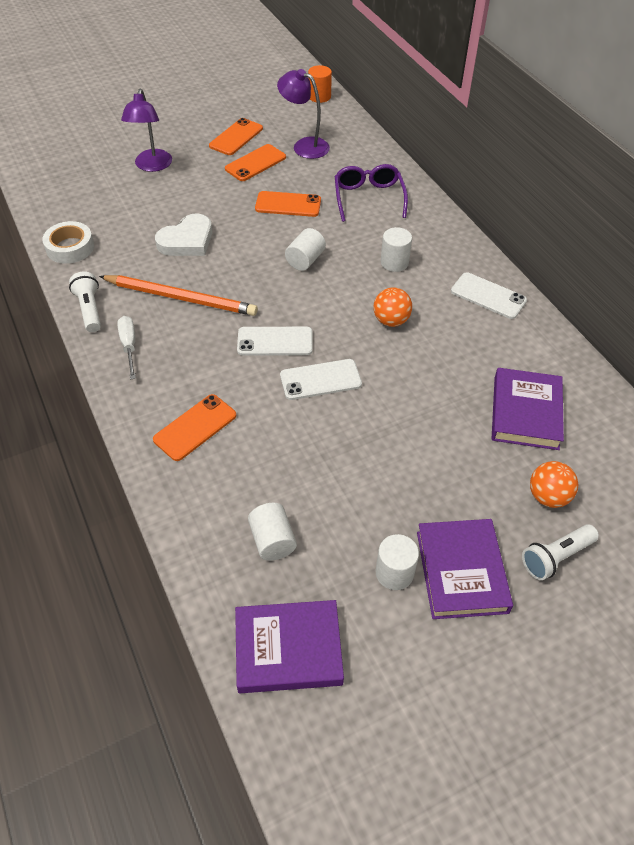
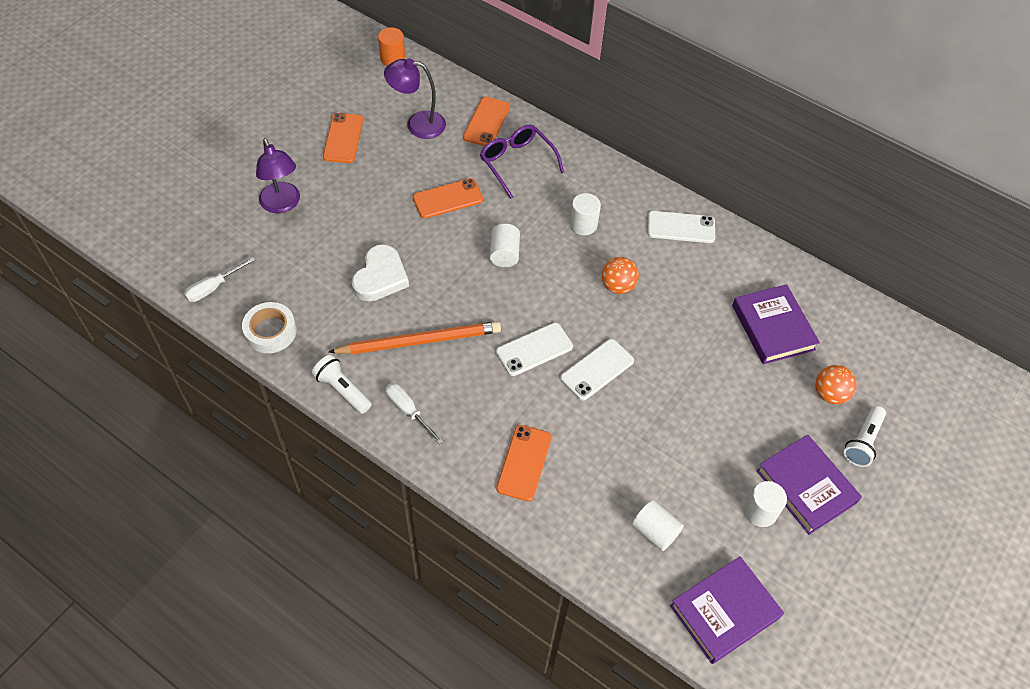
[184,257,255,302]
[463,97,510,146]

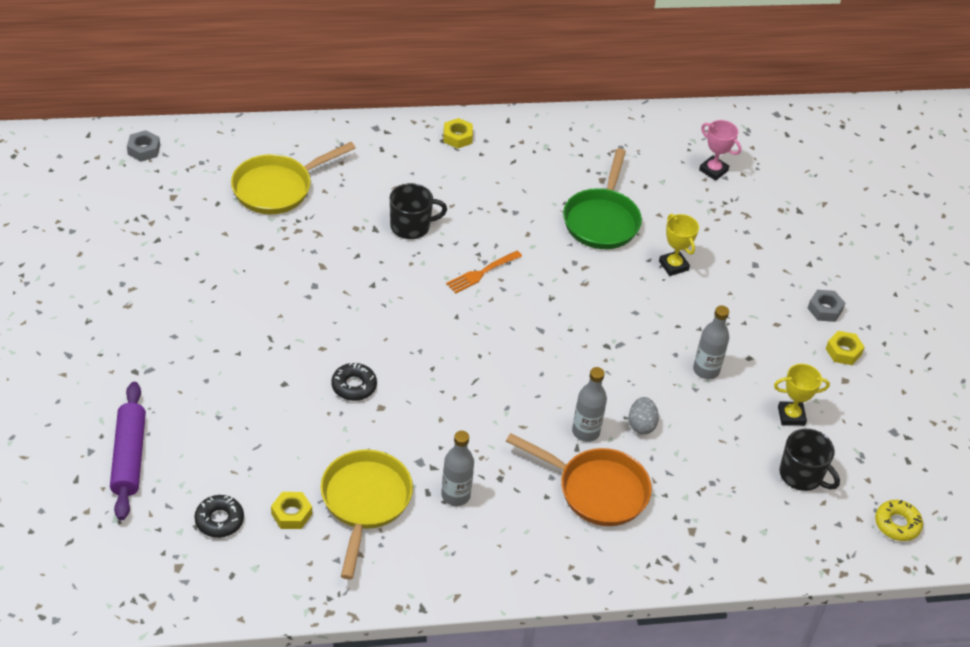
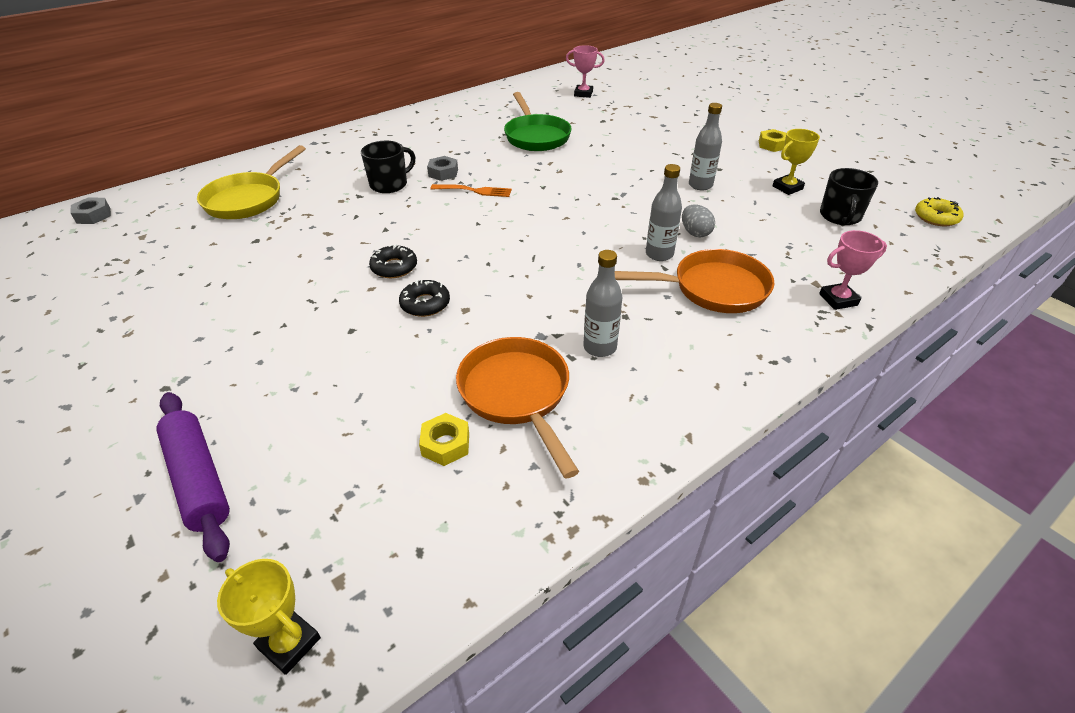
[444,118,473,148] (first image)
[819,230,887,310]
[369,244,417,278]
[217,559,321,675]
[427,156,458,181]
[456,337,579,478]
[431,184,512,197]
[820,168,878,225]

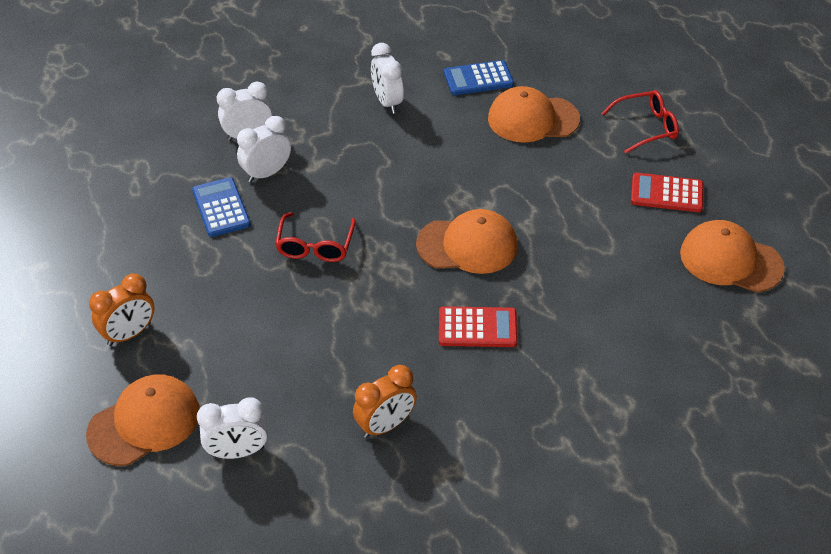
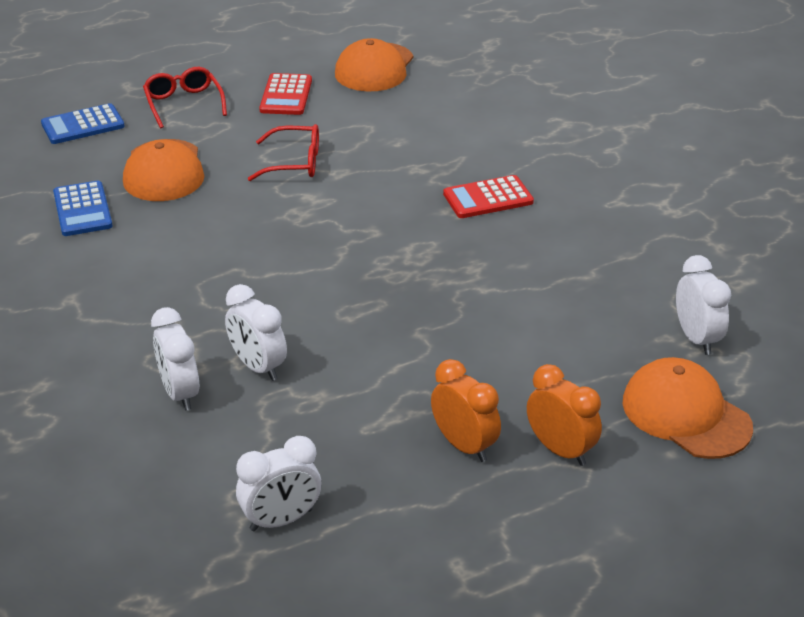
[416,209,518,274] (first image)
[41,103,125,144]
[248,124,319,181]
[431,359,501,462]
[236,436,321,531]
[443,175,534,218]

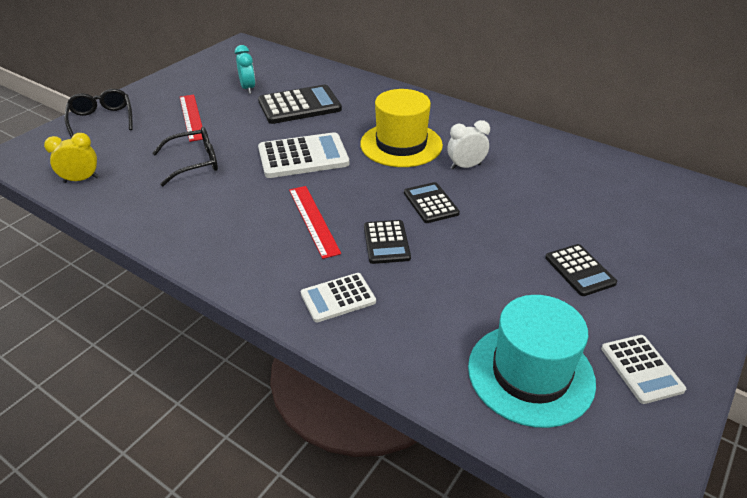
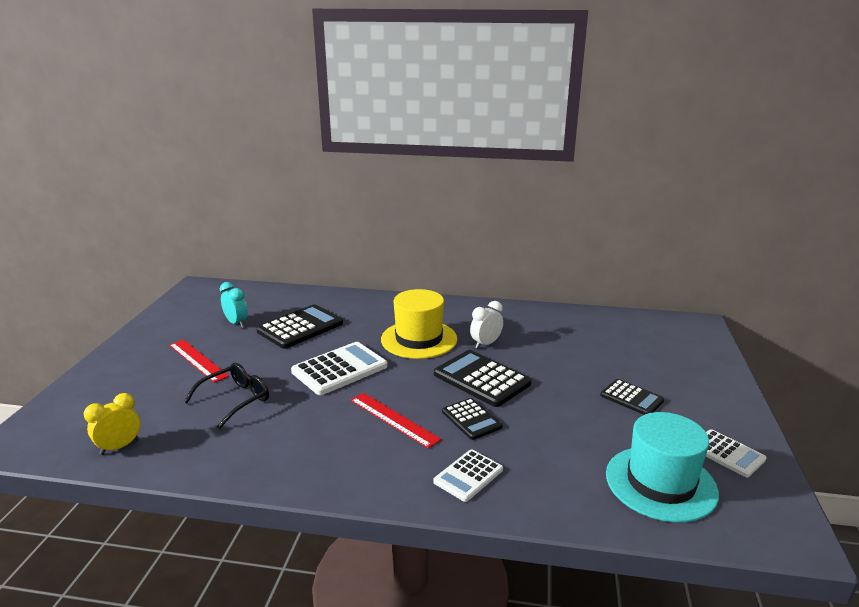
[64,89,133,138] (first image)
[434,350,531,407]

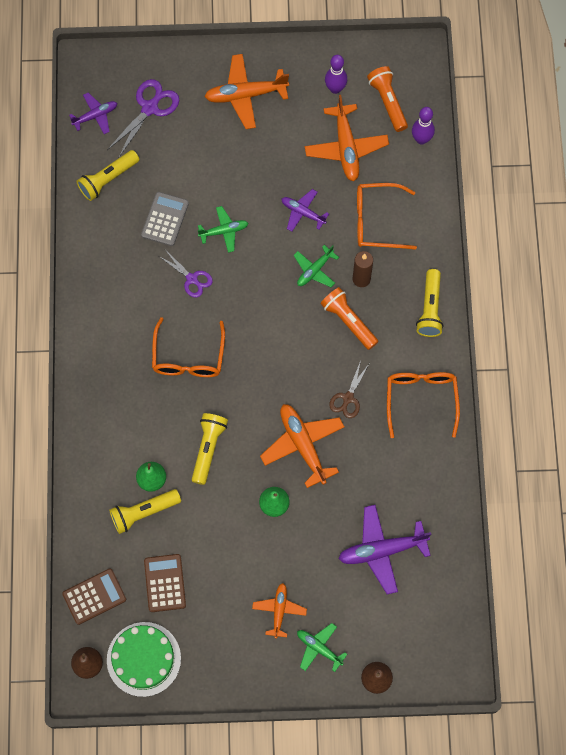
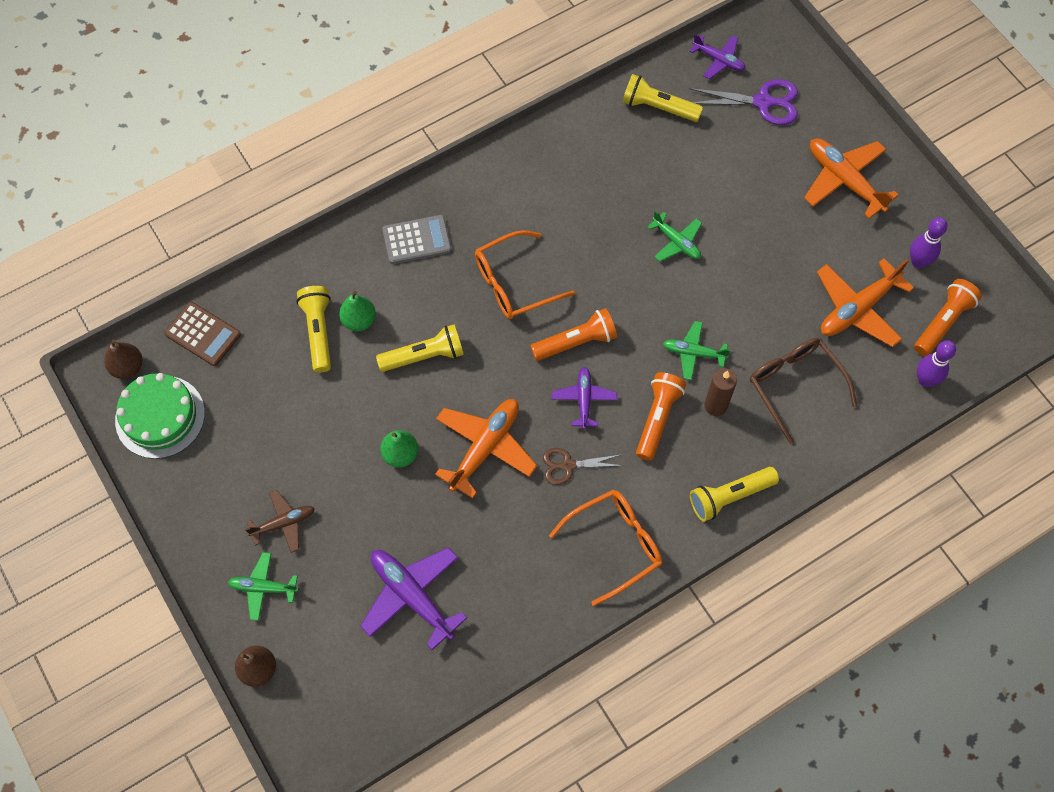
[144,554,186,612] (first image)
[159,251,213,297] (first image)
[530,308,617,361]
[383,215,452,264]
[552,367,617,429]
[245,490,315,553]
[750,338,857,444]
[296,286,331,373]
[228,552,298,621]

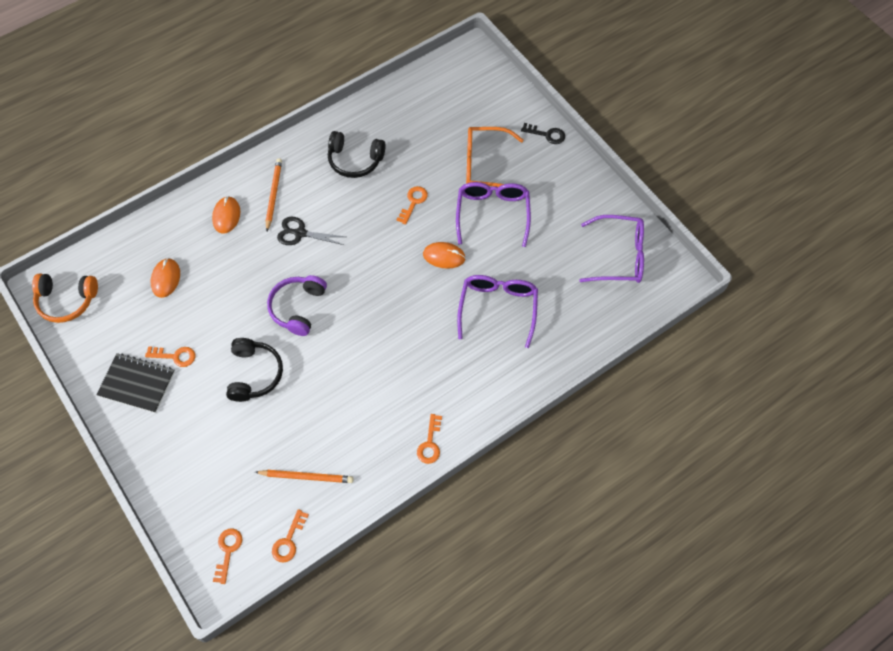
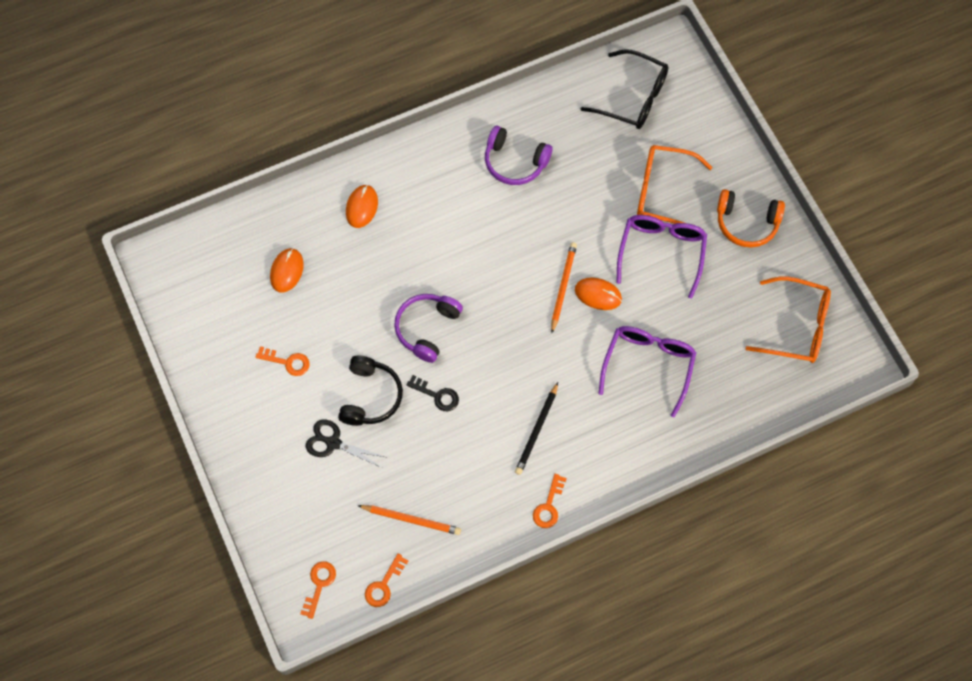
[96,353,175,413] (first image)
[397,186,428,224] (first image)
[515,382,558,475]
[581,49,669,129]
[717,189,785,248]
[551,242,577,333]
[306,420,385,468]
[406,375,459,411]
[485,125,553,185]
[745,276,831,363]

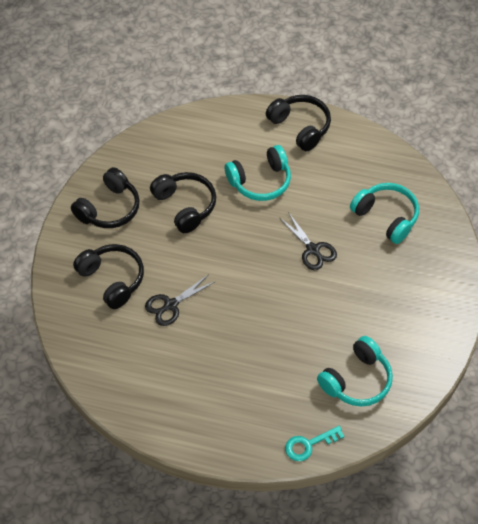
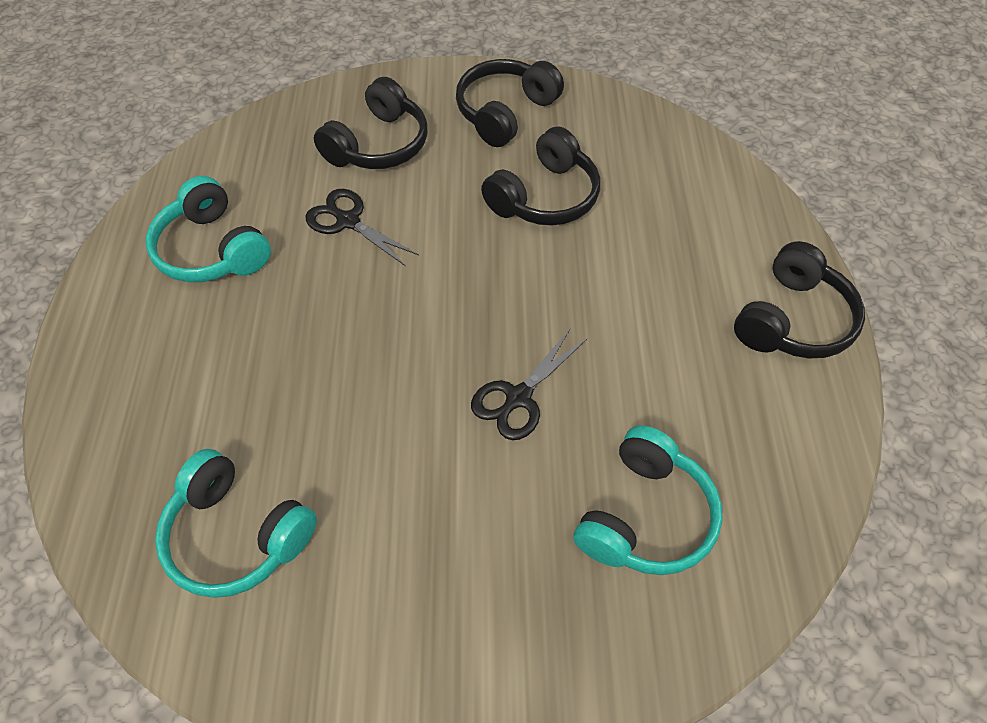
[285,426,344,461] (first image)
[145,176,271,282]
[456,59,564,147]

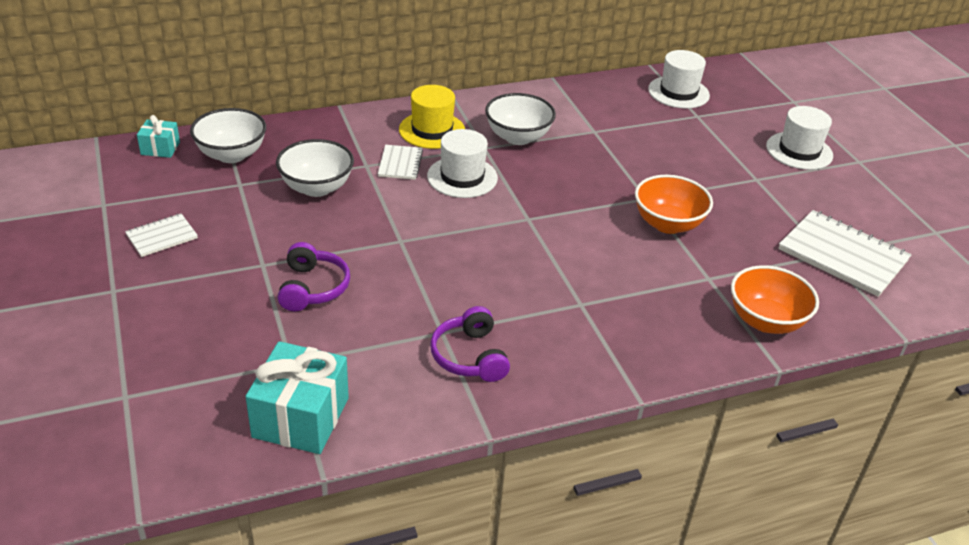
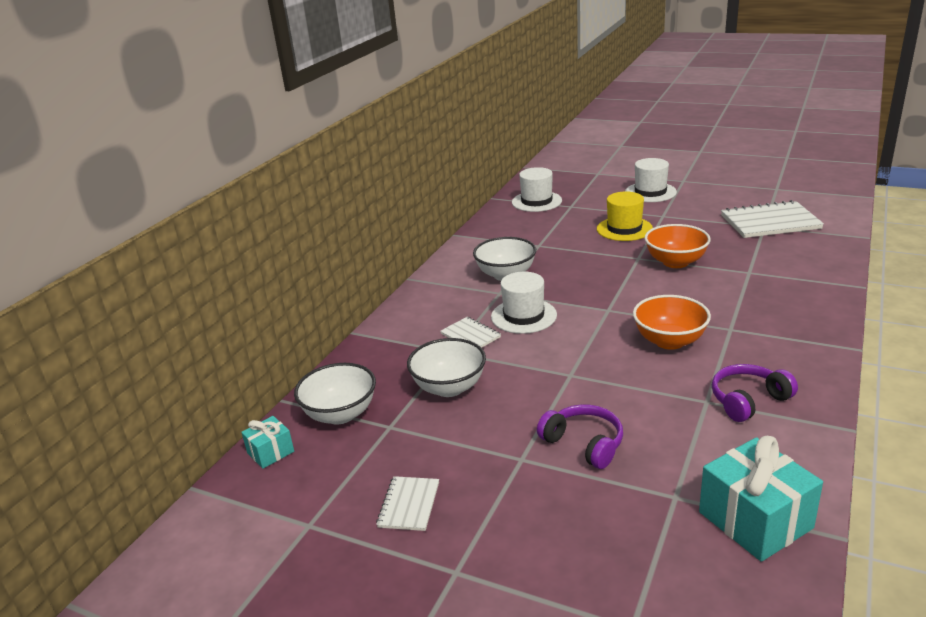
[597,191,653,241]
[633,295,711,350]
[712,364,798,422]

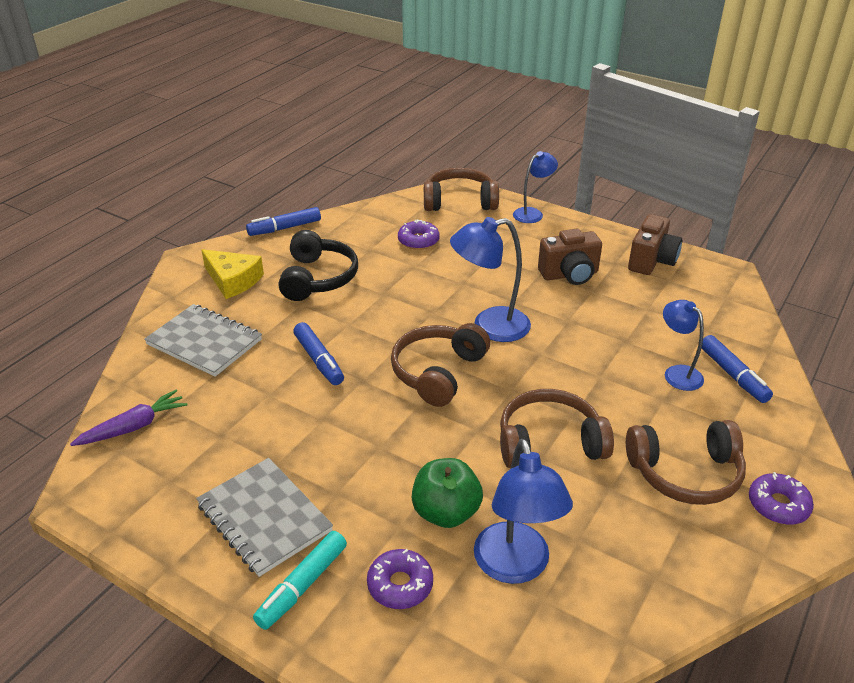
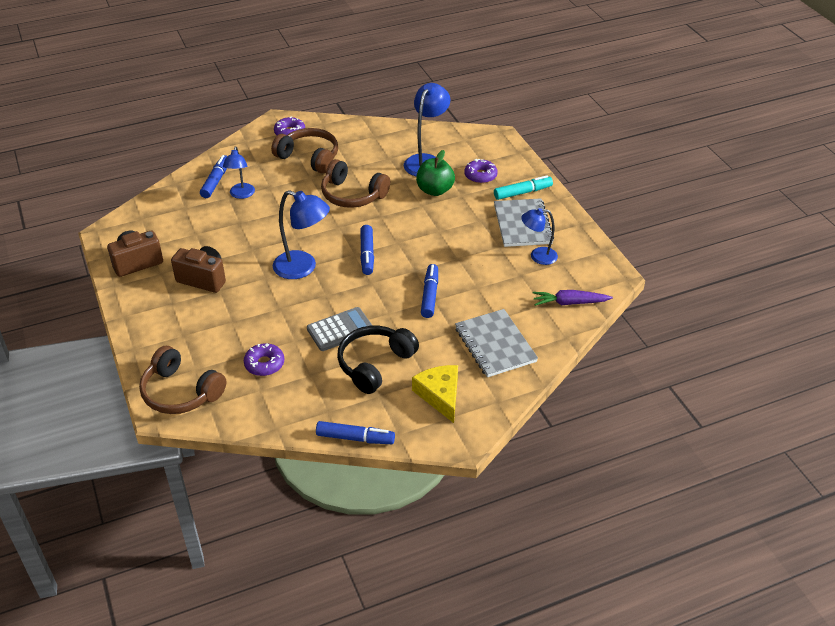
[307,307,373,351]
[521,208,558,265]
[360,225,374,275]

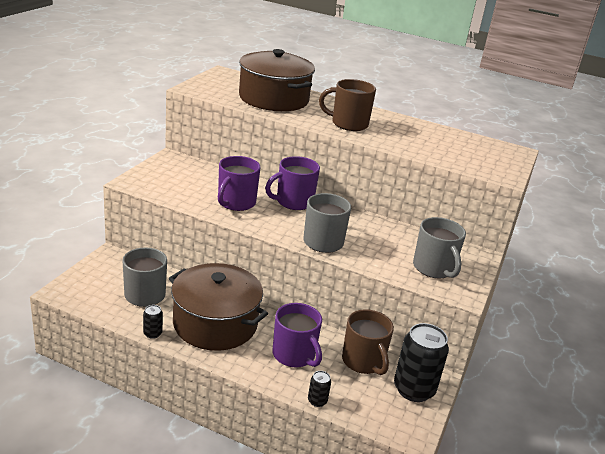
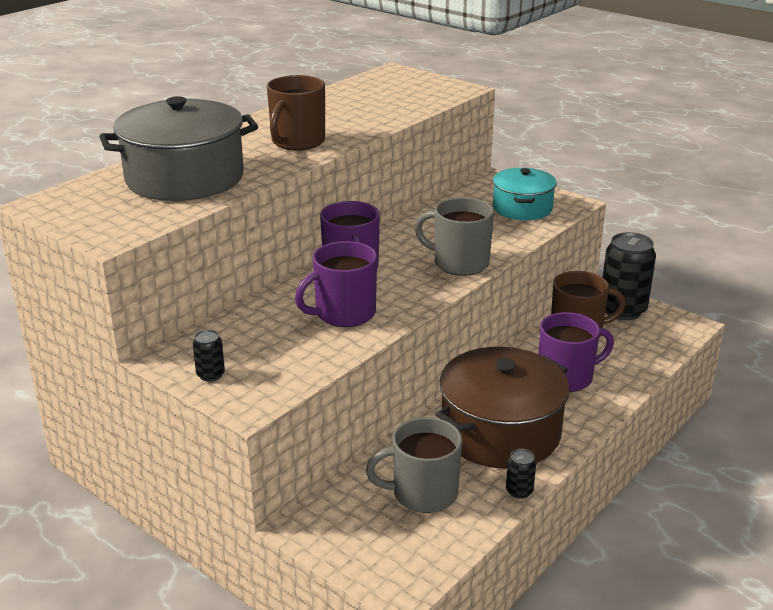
[193,330,225,382]
[493,168,557,220]
[99,96,258,201]
[295,241,377,327]

